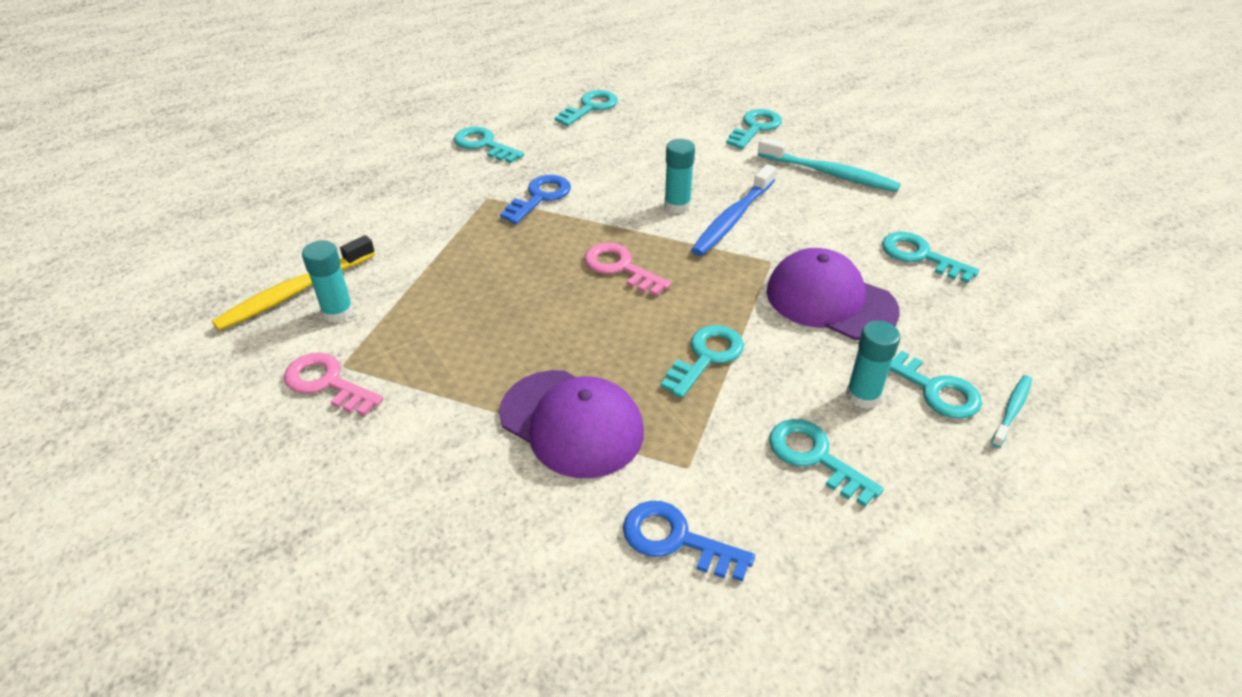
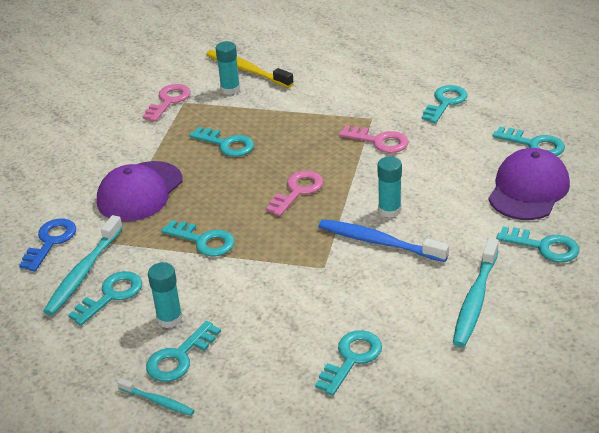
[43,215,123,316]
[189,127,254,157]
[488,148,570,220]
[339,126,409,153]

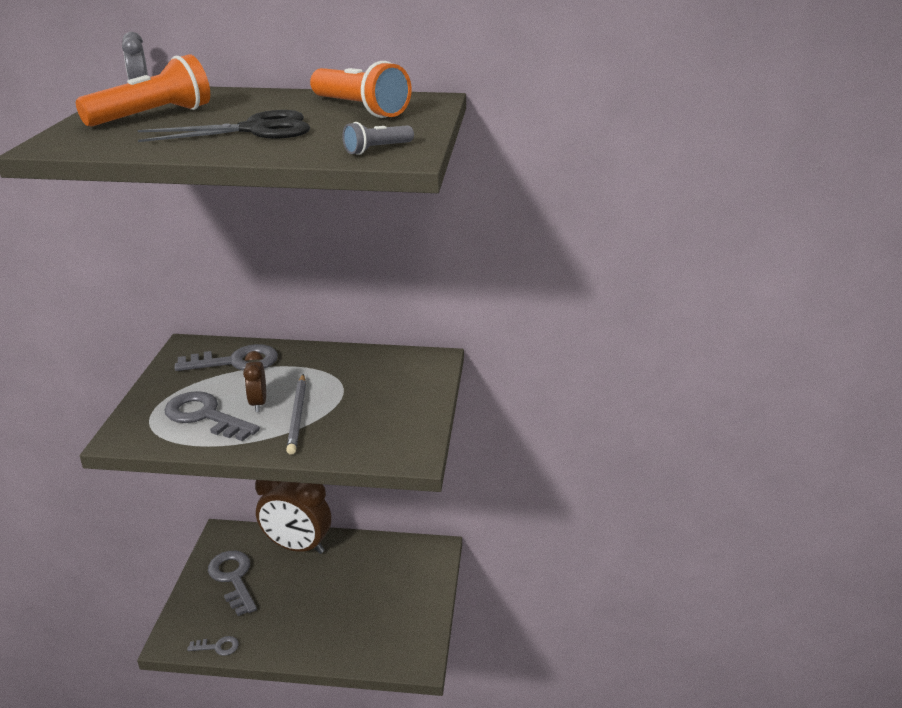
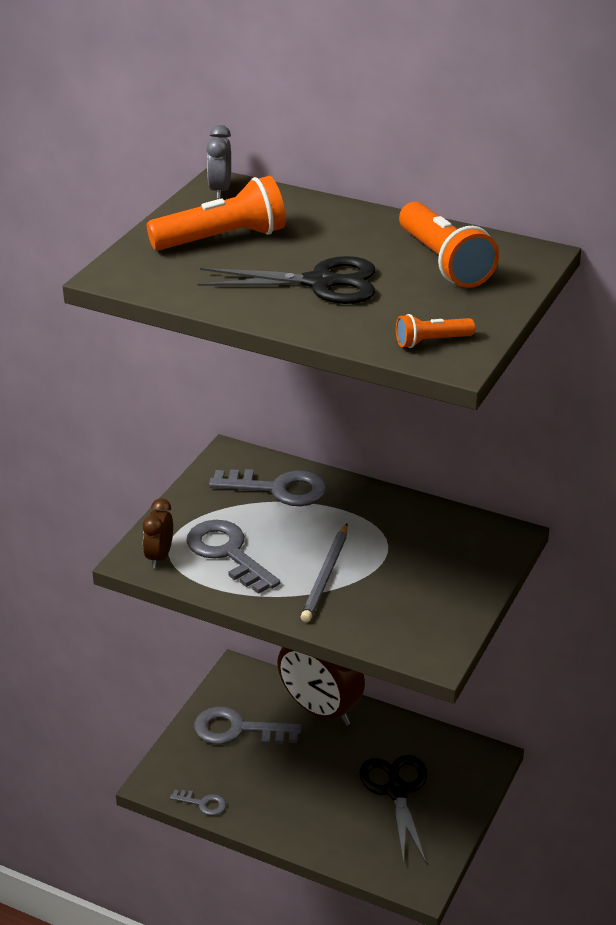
[359,755,427,863]
[143,498,173,568]
[396,314,475,348]
[194,706,301,745]

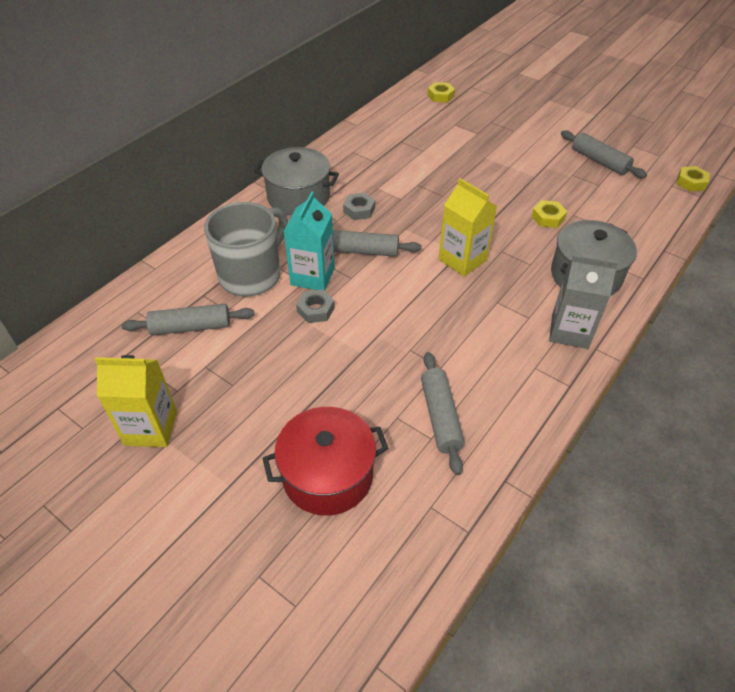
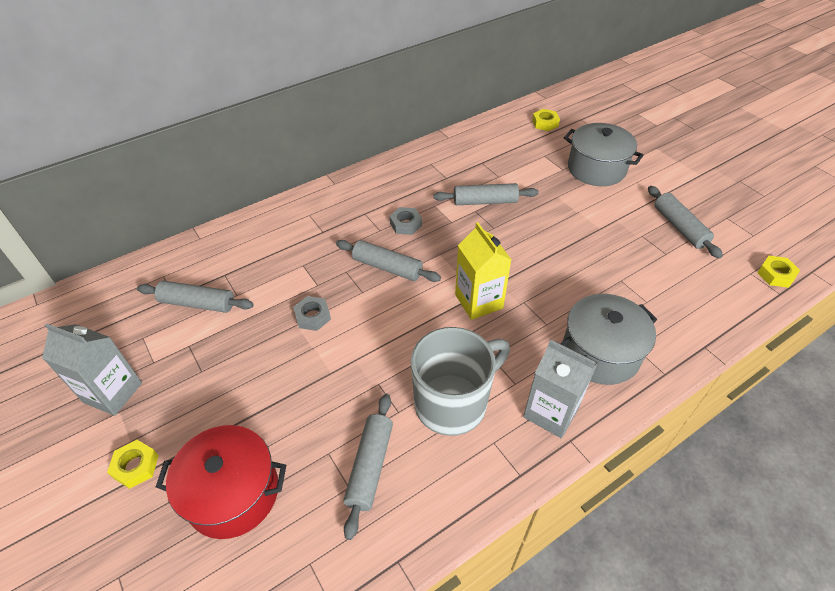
[284,192,335,291] (first image)
[433,183,539,205]
[411,327,510,436]
[564,123,644,186]
[107,440,159,489]
[42,323,142,416]

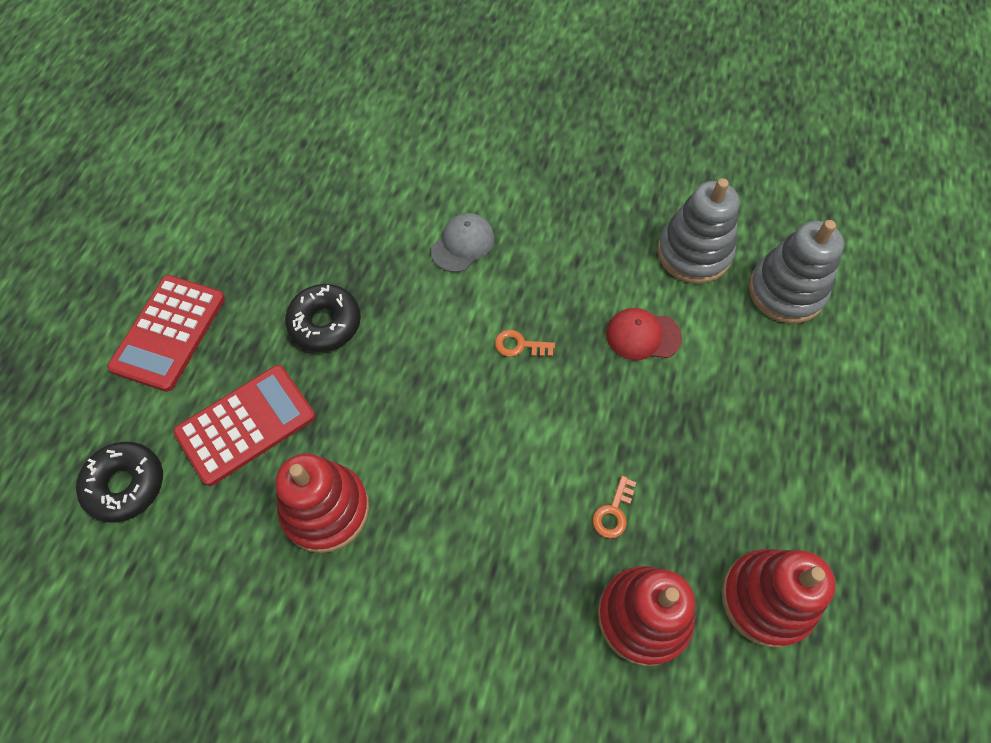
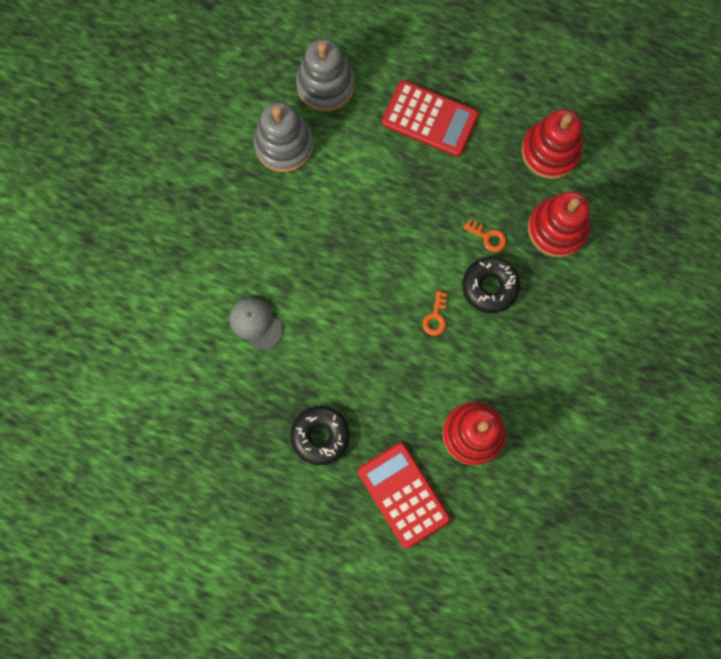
[606,308,682,360] (first image)
[462,257,520,314]
[382,80,479,157]
[422,290,448,336]

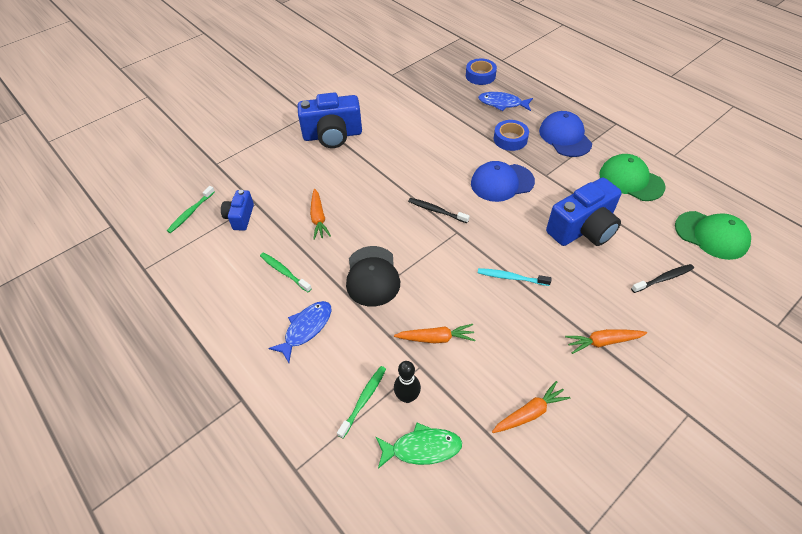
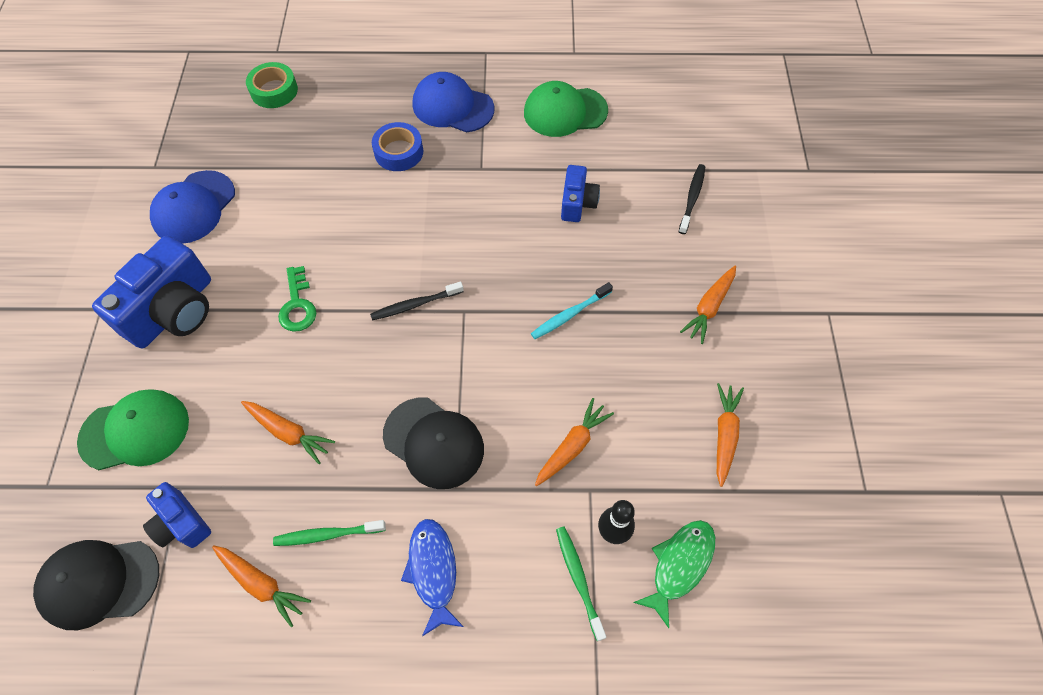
[478,92,533,111] (first image)
[212,545,311,627]
[278,266,316,332]
[150,170,235,244]
[77,390,189,470]
[33,540,159,630]
[246,62,298,108]
[561,165,600,222]

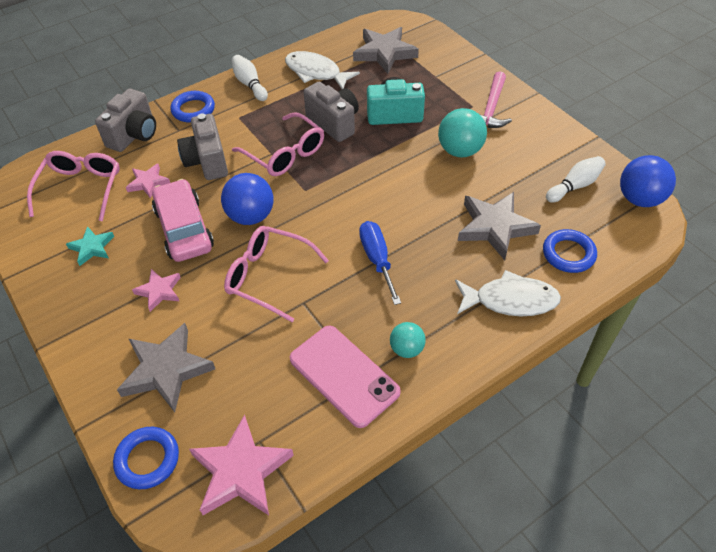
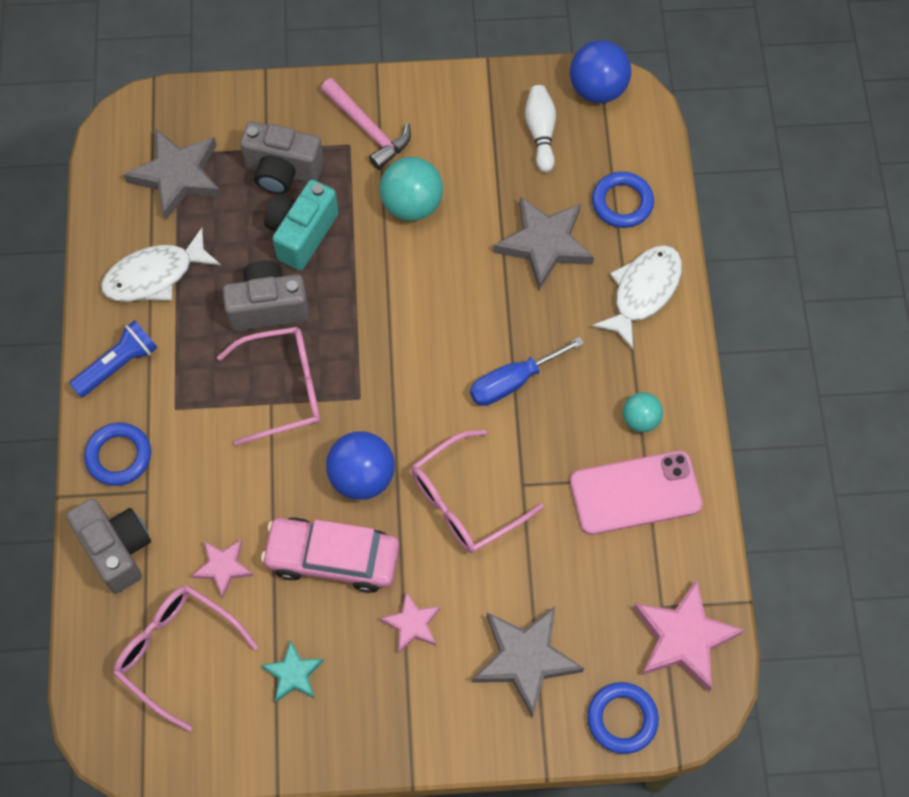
[240,121,324,194]
[69,320,158,397]
[470,337,584,406]

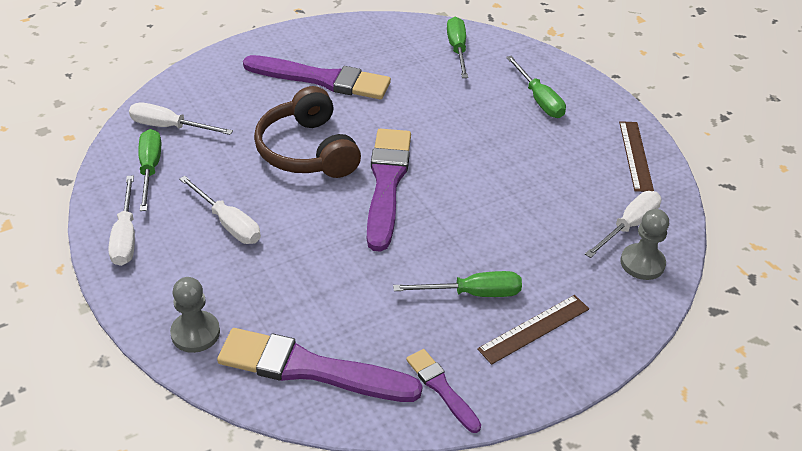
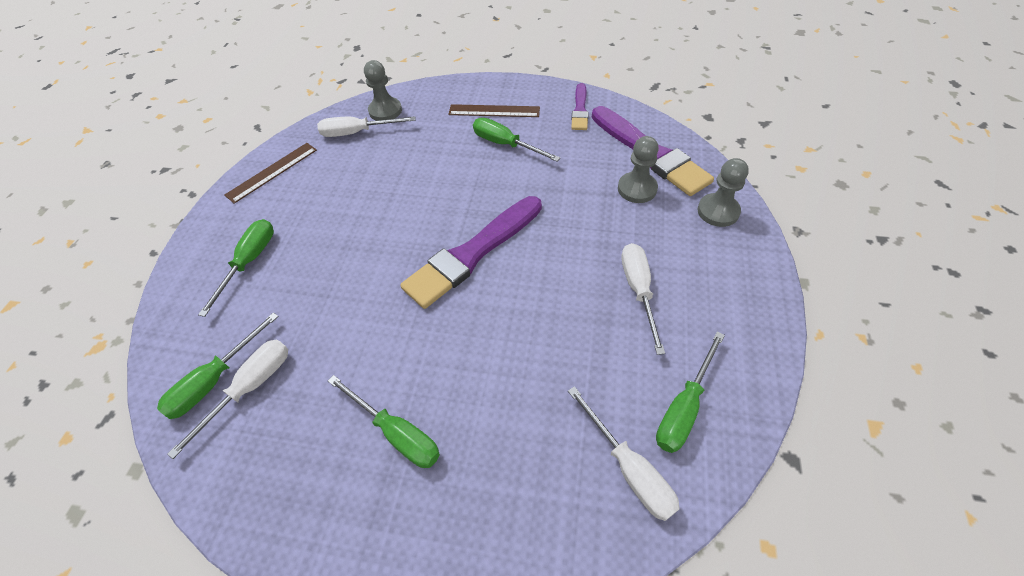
[254,86,361,178] (first image)
[618,136,659,203]
[167,340,288,459]
[328,375,440,468]

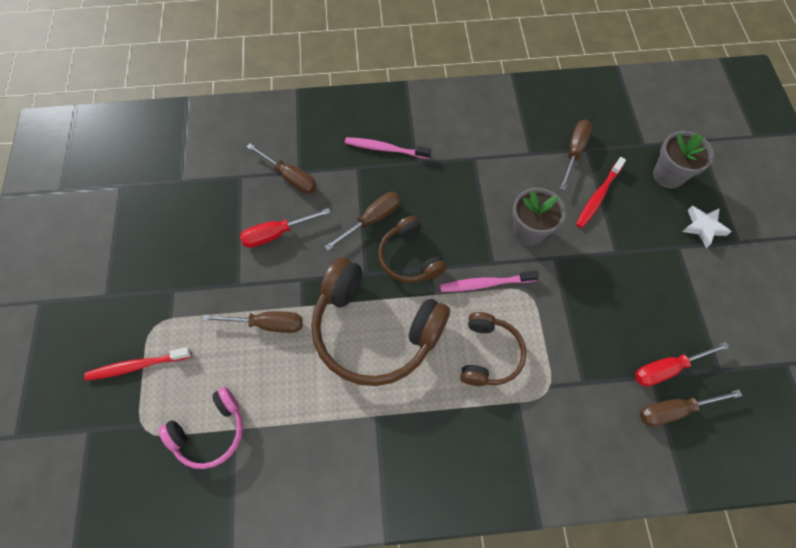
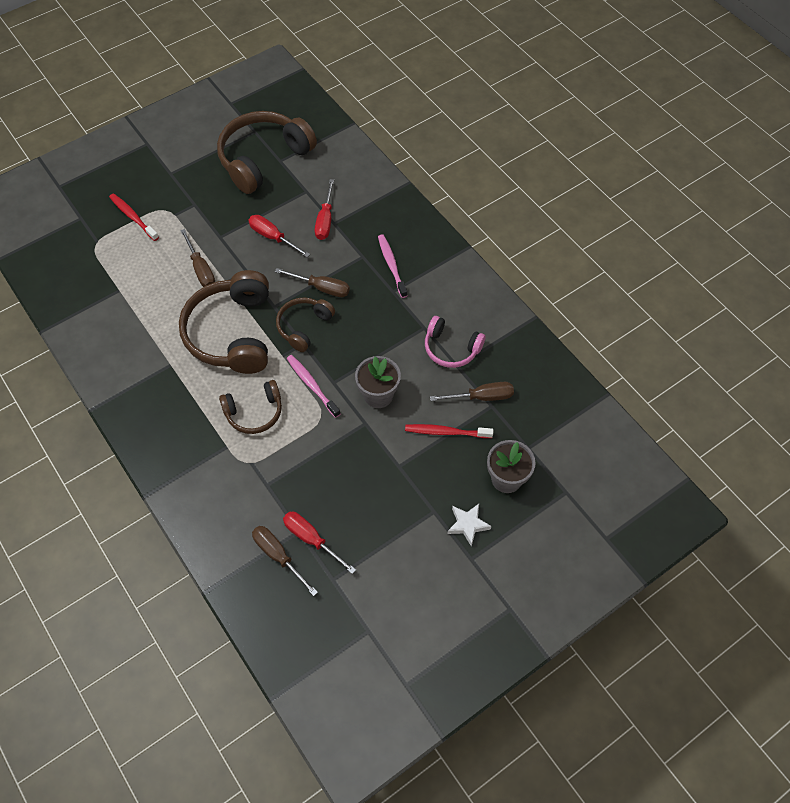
[217,111,317,194]
[425,316,485,368]
[315,179,334,240]

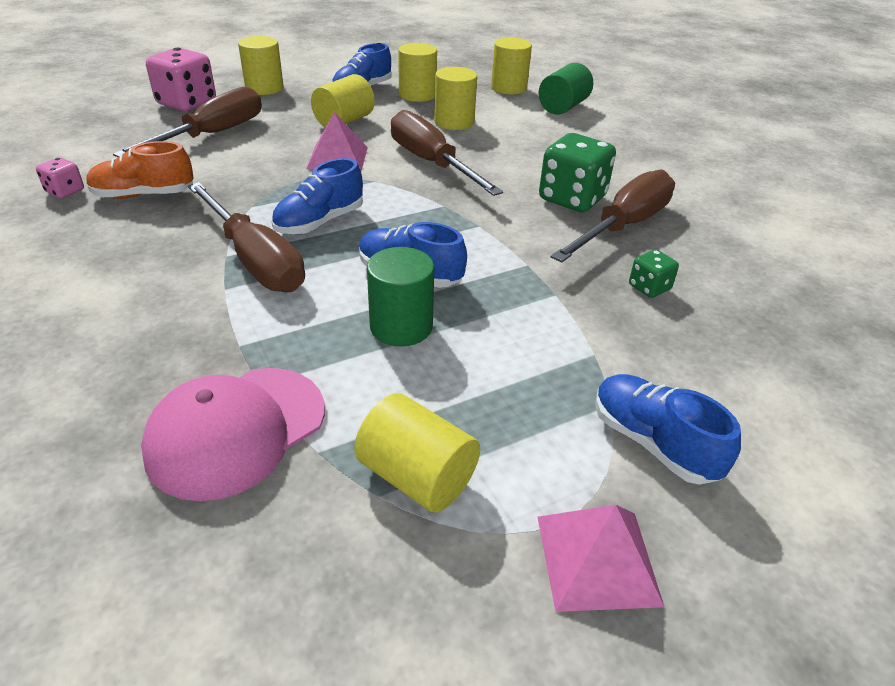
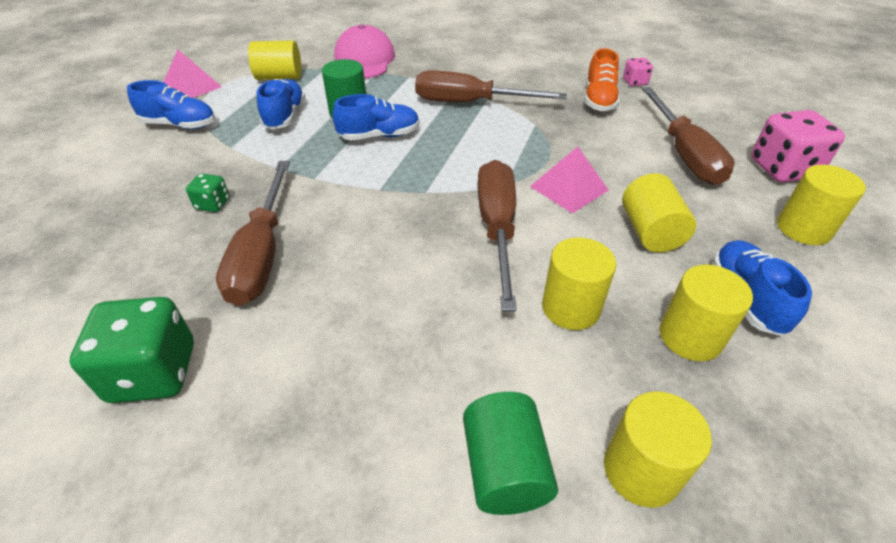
[257,79,306,130]
[70,297,194,403]
[585,48,620,111]
[478,160,517,311]

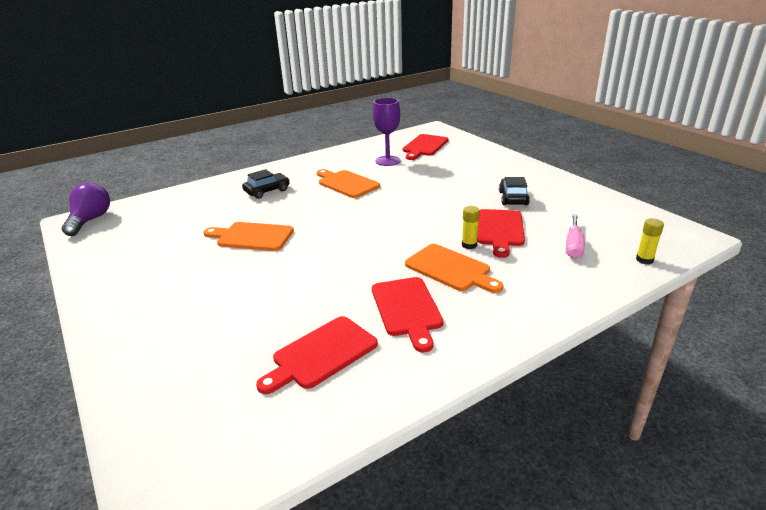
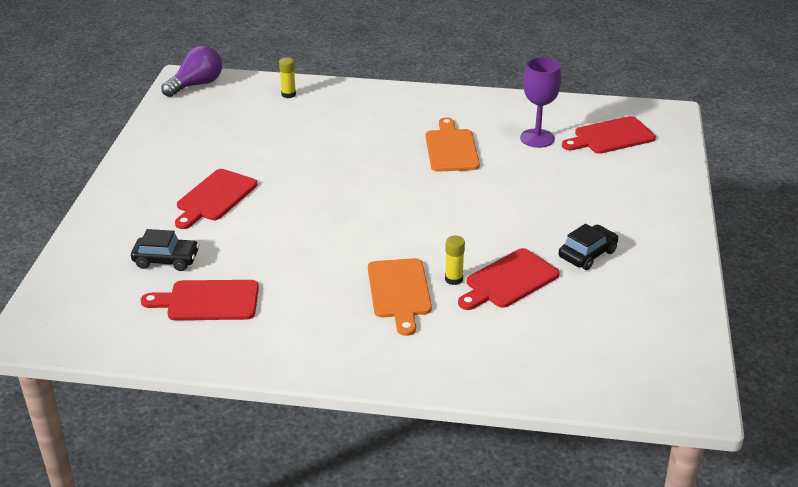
[203,222,294,251] (first image)
[566,214,585,259] (first image)
[131,229,199,271]
[175,169,257,229]
[279,57,296,98]

